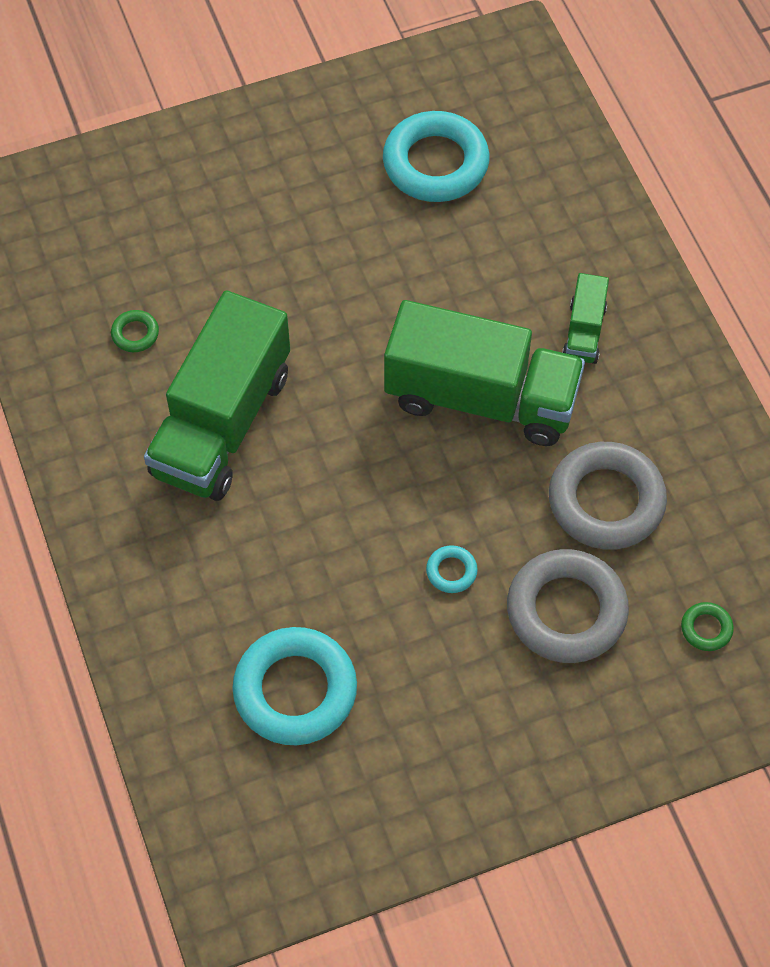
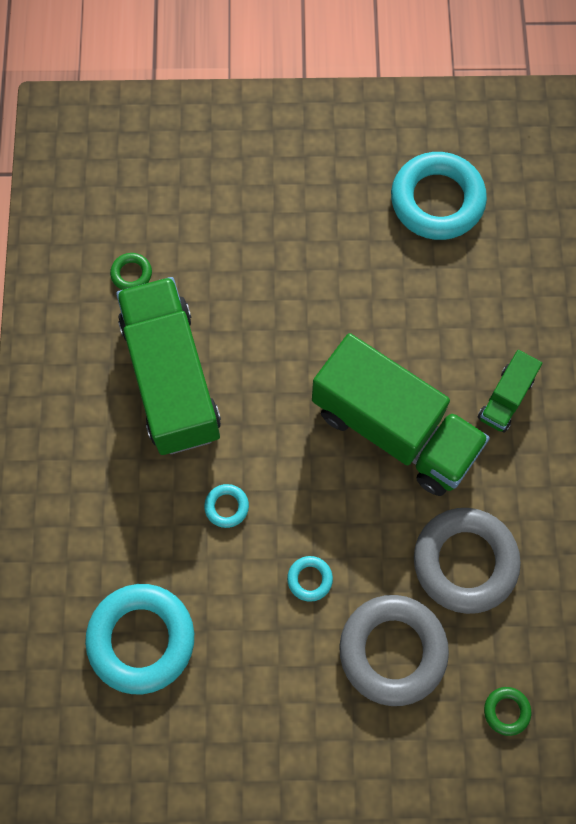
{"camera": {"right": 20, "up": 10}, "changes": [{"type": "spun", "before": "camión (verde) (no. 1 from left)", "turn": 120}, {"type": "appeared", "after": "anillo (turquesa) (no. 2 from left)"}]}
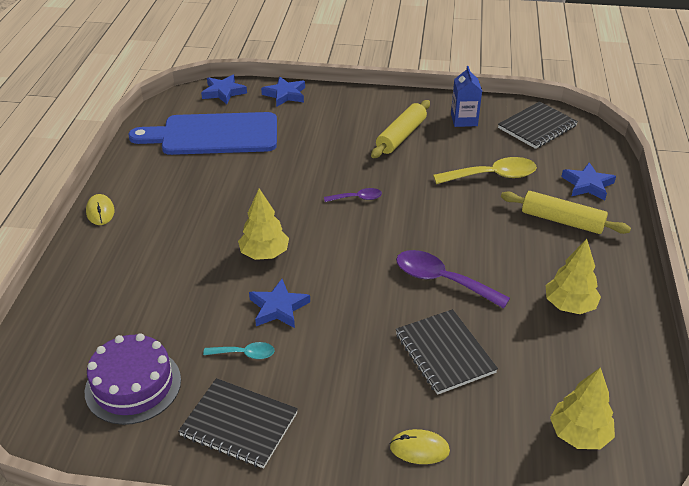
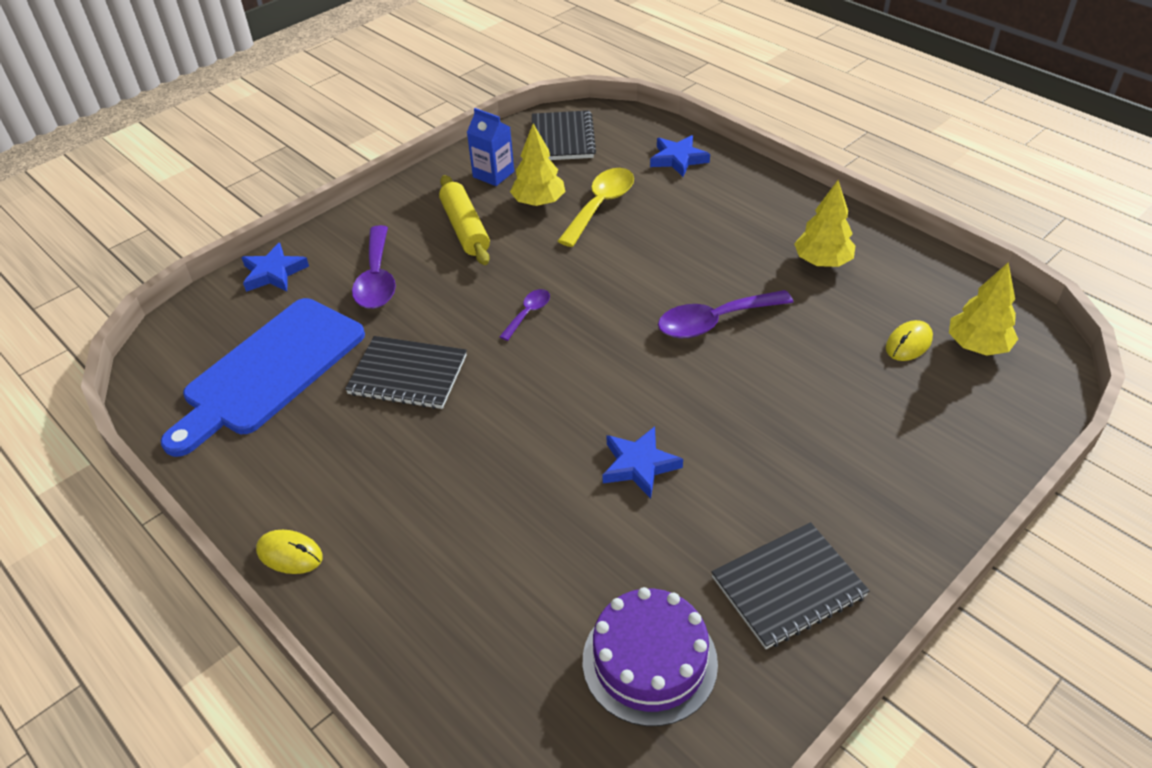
{"camera": {"right": -50, "up": 5}, "changes": [{"type": "relocated", "before": "cuaderno (negro) (no. 2 from left in the first image)", "after": "cuaderno (negro) (no. 1 from left)"}, {"type": "appeared", "after": "cuchara (morado) (no. 1 from left)"}, {"type": "relocated", "before": "árbol (amarillo) (no. 1 from left)"}, {"type": "relocated", "before": "ratón (amarillo) (no. 2 from left)"}, {"type": "missing", "before": "estrella (azul) (no. 1 from left)"}, {"type": "missing", "before": "cuchara (turquesa)"}, {"type": "missing", "before": "rodillo (amarillo) (no. 2 from left)"}]}
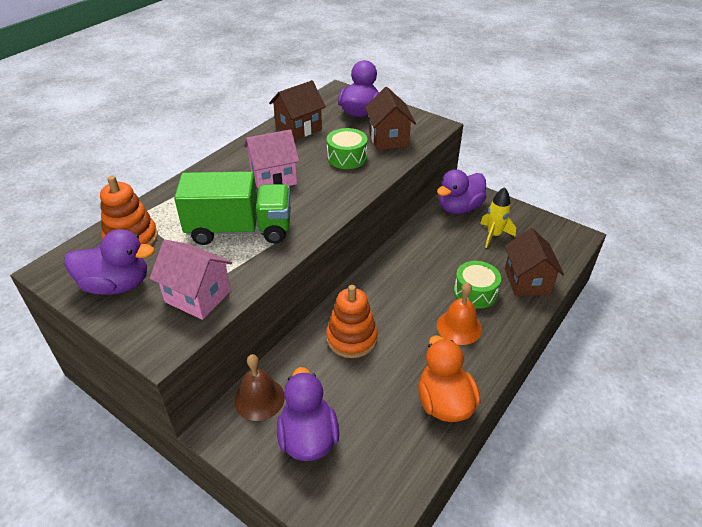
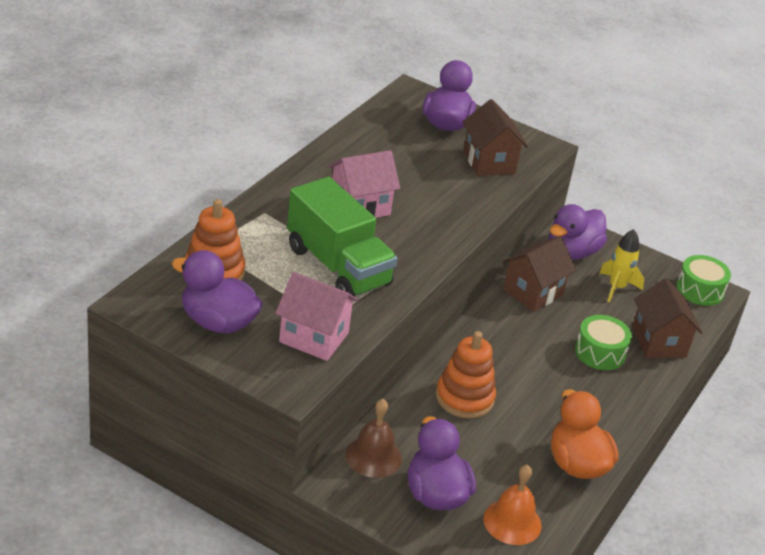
{"camera": {"right": -10, "up": -5}, "changes": [{"type": "spun", "before": "pato (morado) (no. 1 from left)", "turn": -150}, {"type": "spun", "before": "camión (verde)", "turn": 60}, {"type": "relocated", "before": "campana (naranja)"}, {"type": "relocated", "before": "casa (marrón) (no. 1 from left in the first image)", "after": "casa (marrón) (no. 2 from left)"}, {"type": "relocated", "before": "tambor (verde) (no. 1 from left in the first image)", "after": "tambor (verde) (no. 2 from left)"}]}
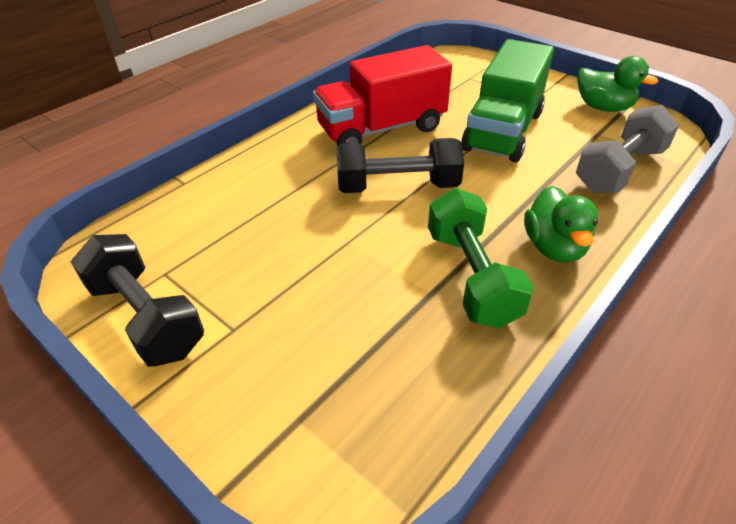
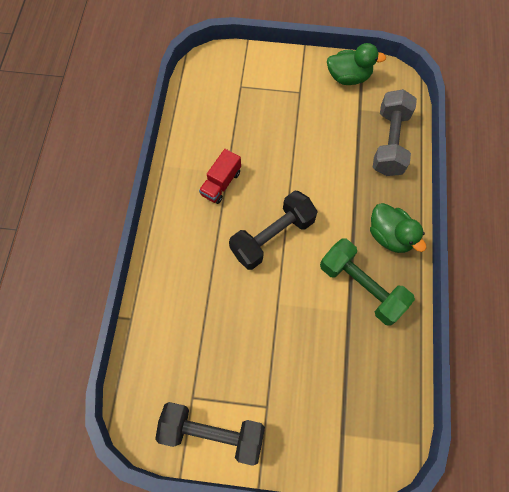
{"camera": {"right": -35, "up": 25}, "changes": [{"type": "size", "before": "camión (rojo)", "scale": 0.49}, {"type": "missing", "before": "camión (verde)"}]}
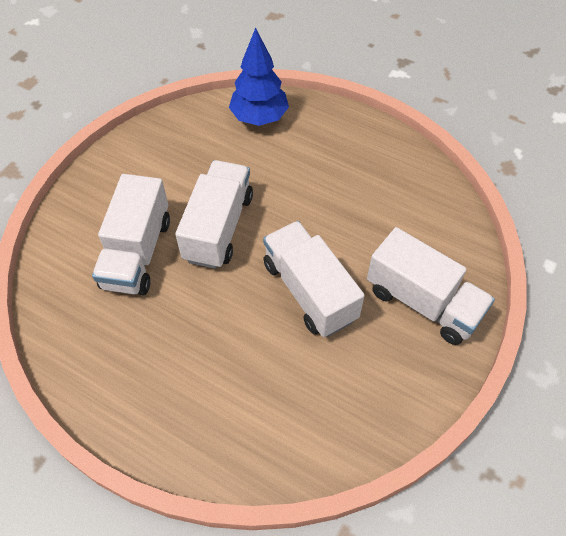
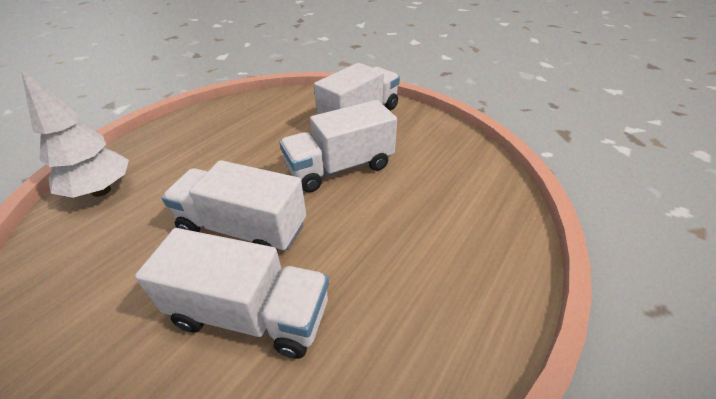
{"camera": {"right": -85, "up": -15}, "changes": [{"type": "colour", "before": "árbol (azul)", "after": "árbol (blanco)"}]}
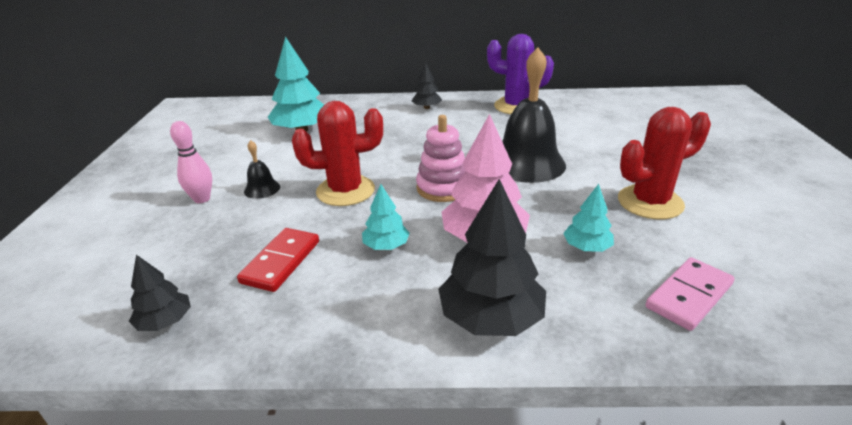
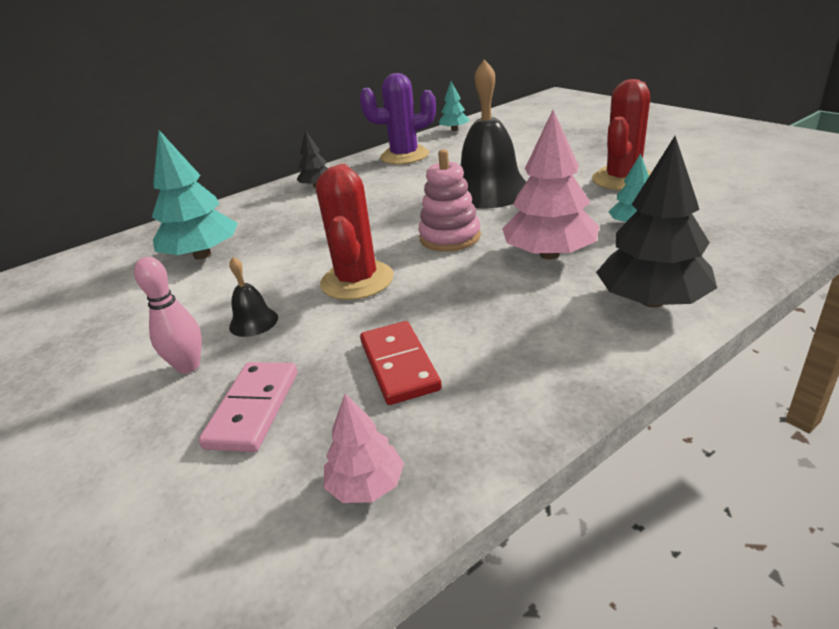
{"camera": {"right": -35, "up": 0}, "changes": [{"type": "relocated", "before": "ficha de dominó (rosa)"}, {"type": "spun", "before": "cactus (rojo) (no. 1 from left)", "turn": -45}, {"type": "colour", "before": "árbol (negro) (no. 1 from left)", "after": "árbol (rosa) (no. 1 from left)"}, {"type": "relocated", "before": "árbol (turquesa) (no. 2 from left)"}]}
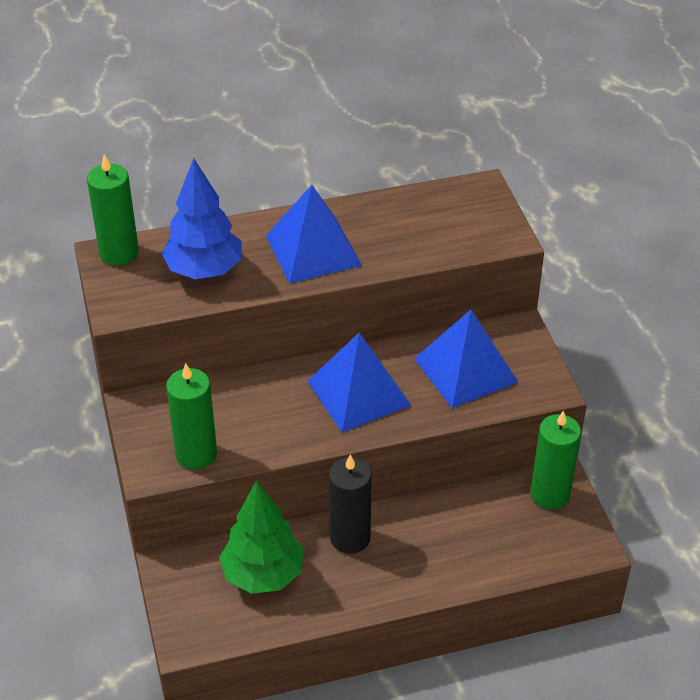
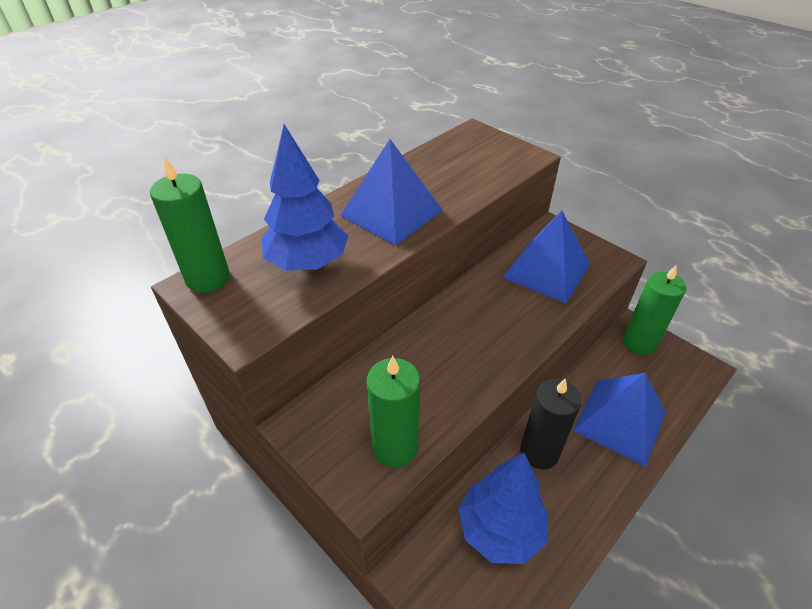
{"camera": {"right": -30, "up": 0}, "changes": [{"type": "colour", "before": "árbol (verde)", "after": "árbol (azul) (no. 2 from left)"}, {"type": "relocated", "before": "pirámide (azul) (no. 2 from left in the first image)", "after": "pirámide (azul) (no. 3 from left)"}]}
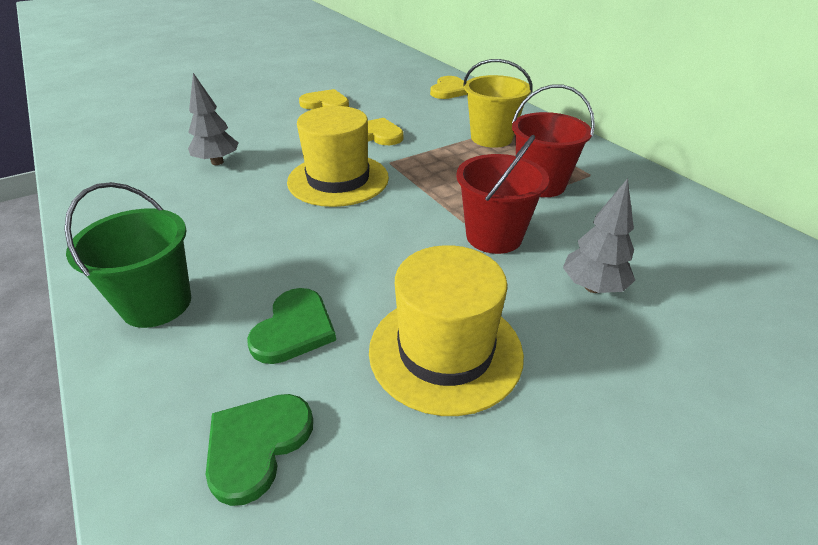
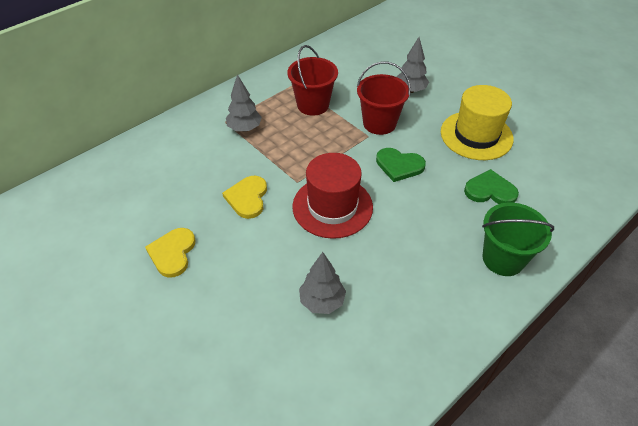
{"camera": {"right": -100, "up": 10}, "changes": [{"type": "exchanged", "before": "balde (amarillo)", "after": "árbol (gris) (no. 1 from left)"}, {"type": "colour", "before": "sombrero (amarillo) (no. 1 from left)", "after": "sombrero (rojo)"}, {"type": "relocated", "before": "corazón (verde) (no. 1 from left)"}, {"type": "missing", "before": "corazón (amarillo) (no. 3 from left)"}]}
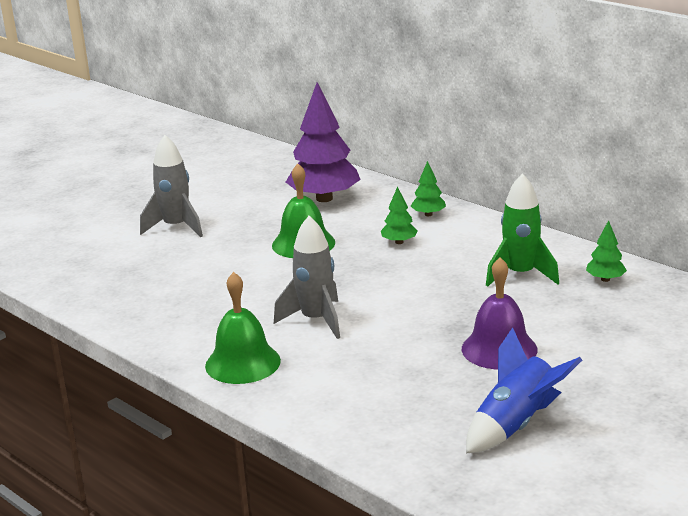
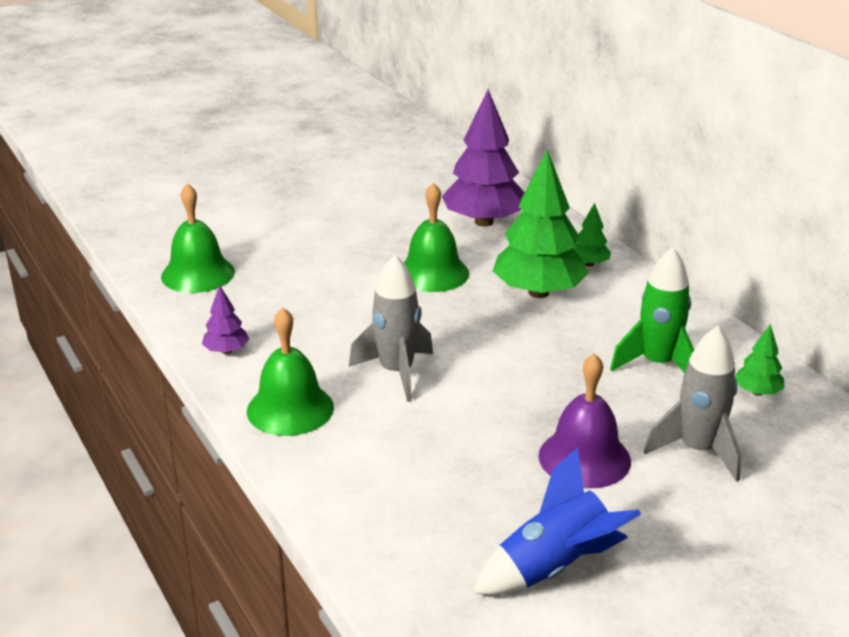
{"camera": {"right": 15, "up": 5}, "changes": [{"type": "appeared", "after": "campana (verde) (no. 1 from left)"}, {"type": "appeared", "after": "árbol (morado) (no. 1 from left)"}, {"type": "size", "before": "árbol (verde) (no. 1 from left)", "scale": 2.18}, {"type": "relocated", "before": "cohete (gris) (no. 1 from left in the first image)", "after": "cohete (gris) (no. 2 from left)"}]}
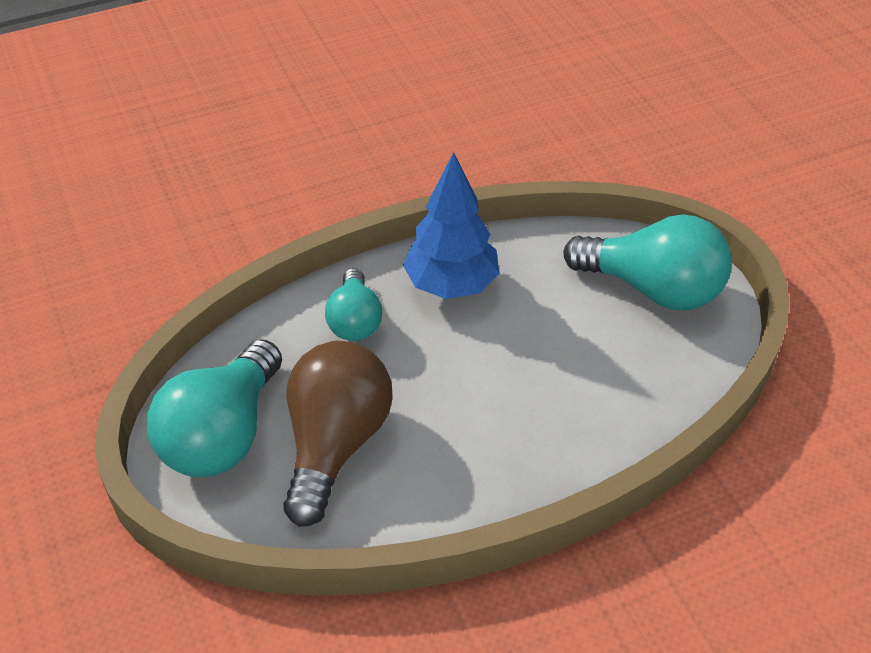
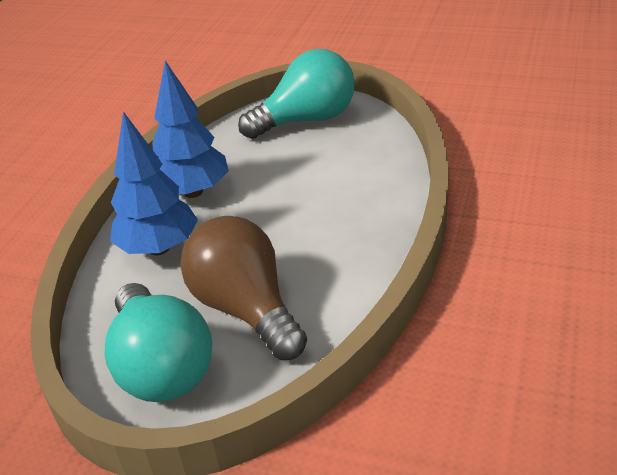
{"camera": {"right": -45, "up": -10}, "changes": [{"type": "exchanged", "before": "bombilla (turquesa) (no. 2 from left)", "after": "árbol (azul) (no. 1 from left)"}]}
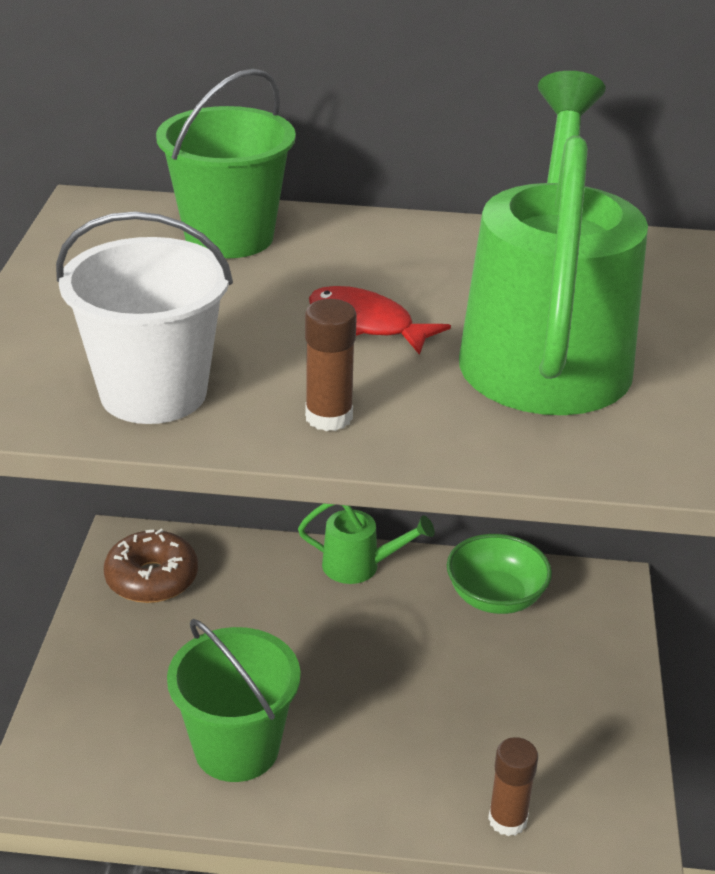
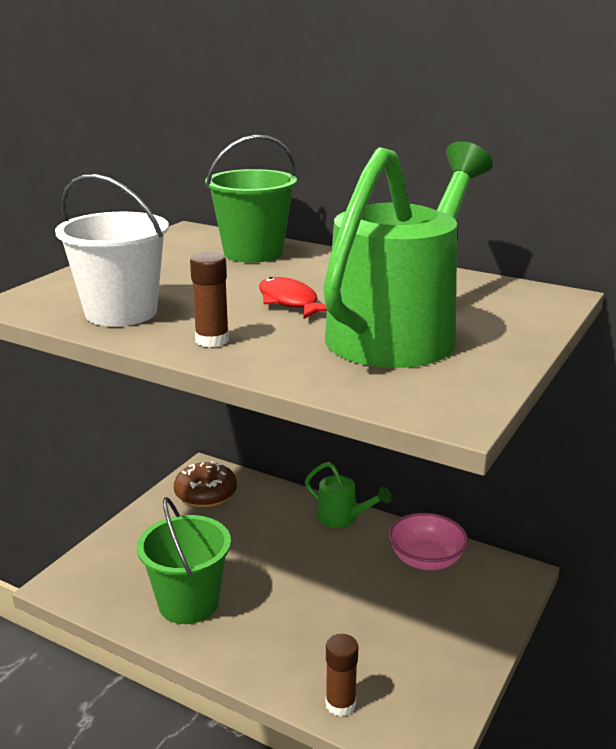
{"camera": {"right": 25, "up": -10}, "changes": [{"type": "colour", "before": "cuenco (verde)", "after": "cuenco (rosa)"}]}
